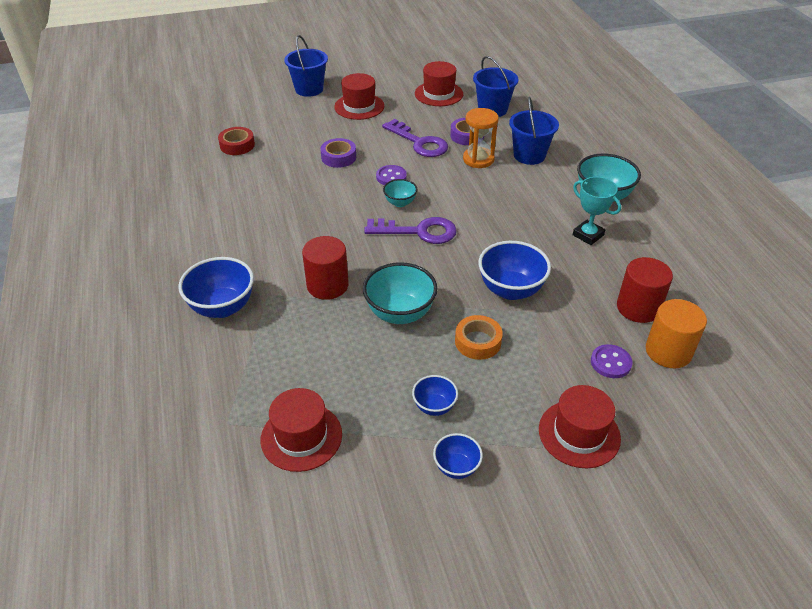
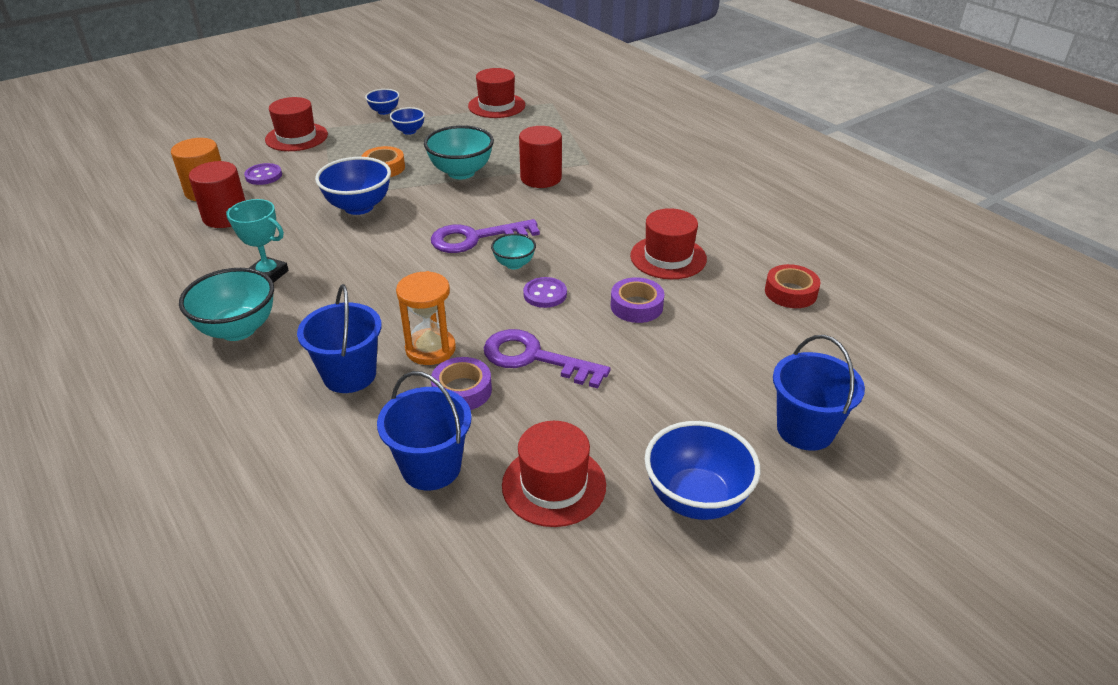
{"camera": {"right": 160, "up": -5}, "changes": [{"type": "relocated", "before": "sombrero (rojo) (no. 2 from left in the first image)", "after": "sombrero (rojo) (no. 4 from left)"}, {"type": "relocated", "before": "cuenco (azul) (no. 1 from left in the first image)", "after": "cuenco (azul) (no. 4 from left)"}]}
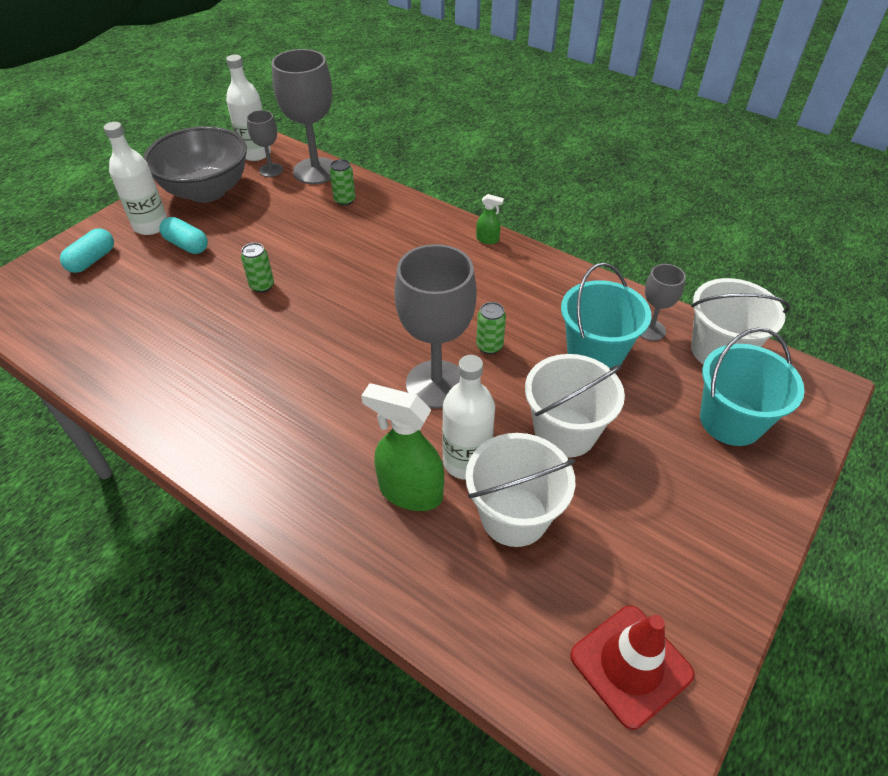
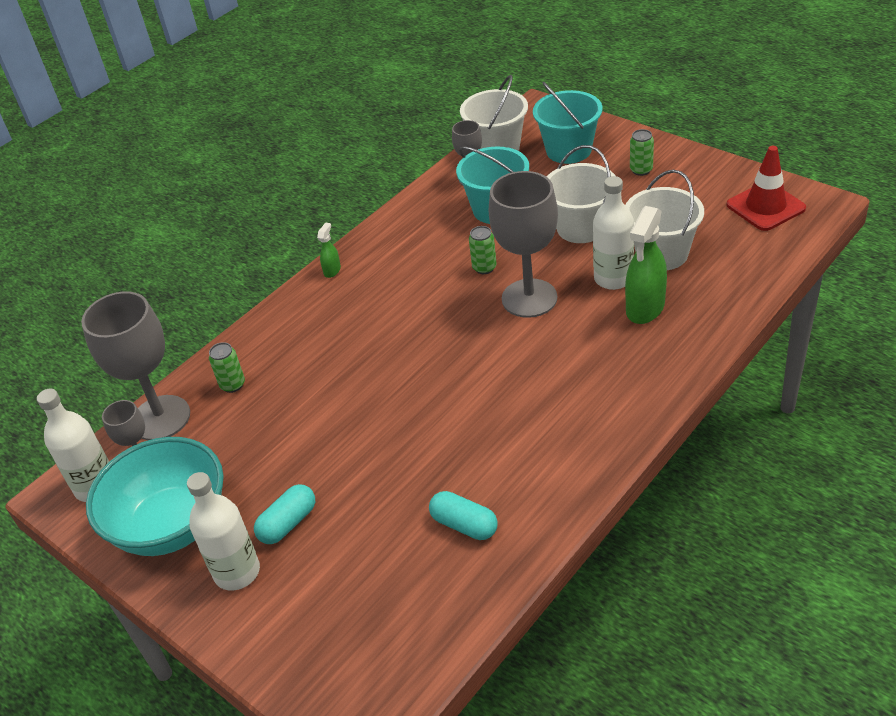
{"camera": {"right": -80, "up": -5}, "changes": [{"type": "colour", "before": "cuenco (gris)", "after": "cuenco (turquesa)"}, {"type": "relocated", "before": "cápsula (turquesa) (no. 1 from left in the first image)", "after": "cápsula (turquesa) (no. 2 from left)"}, {"type": "relocated", "before": "lata (verde) (no. 1 from left in the first image)", "after": "lata (verde) (no. 3 from left)"}]}
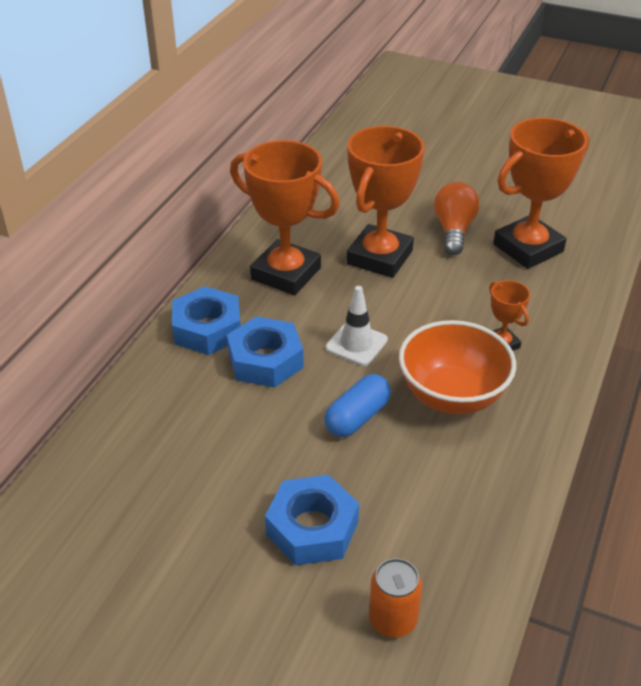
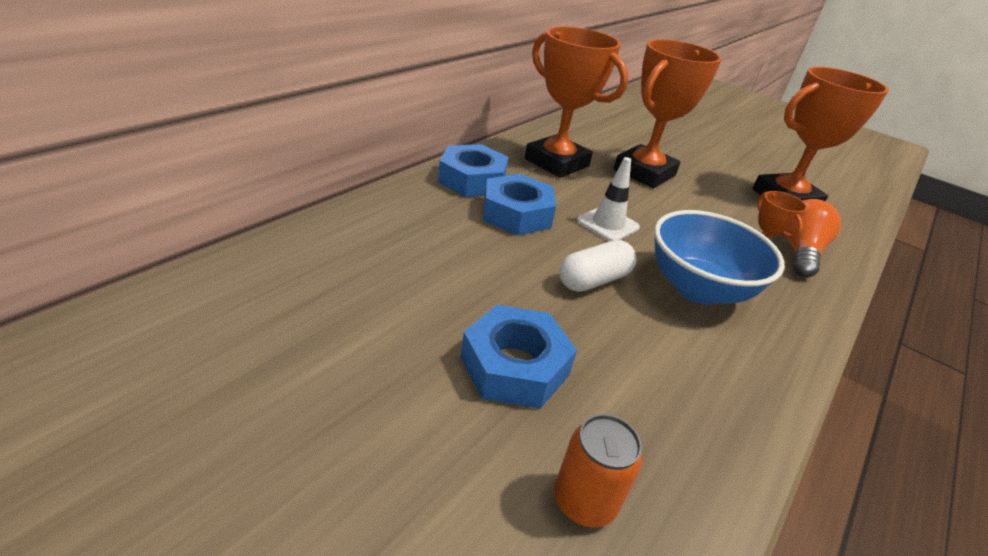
{"camera": {"right": 10, "up": -5}, "changes": [{"type": "colour", "before": "cápsula (azul)", "after": "cápsula (blanco)"}, {"type": "colour", "before": "cuenco (naranja)", "after": "cuenco (azul)"}, {"type": "relocated", "before": "bombilla (naranja)"}]}
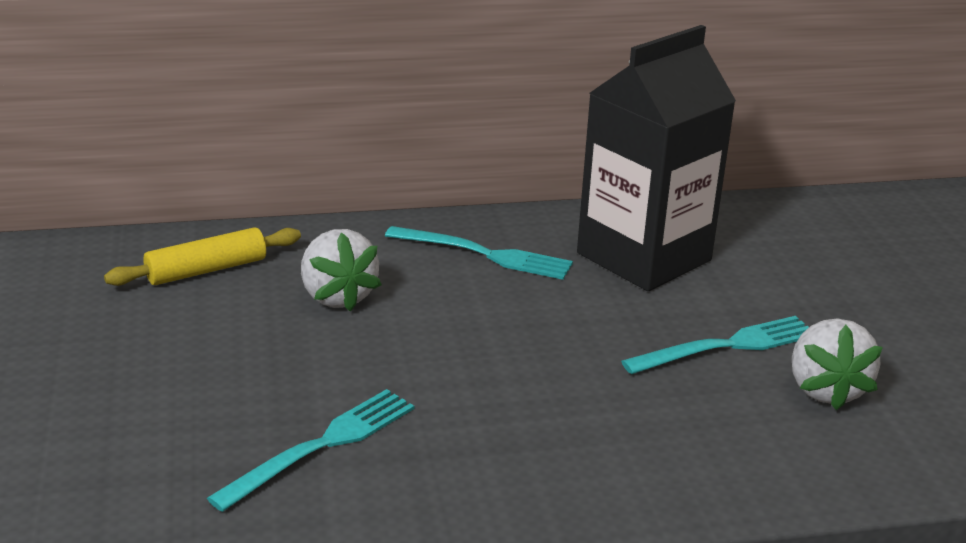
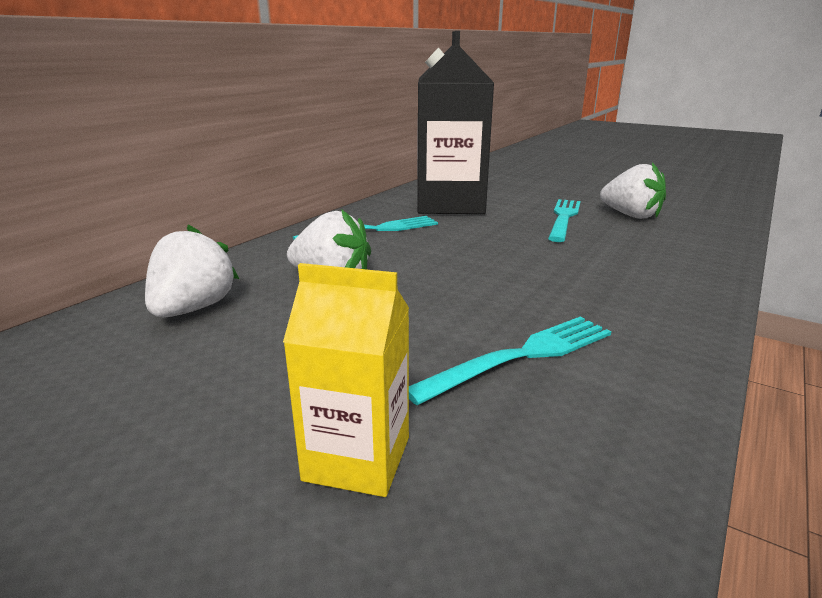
{"camera": {"right": -45, "up": -5}, "changes": [{"type": "exchanged", "before": "rodillo (amarillo)", "after": "fresa (blanco) (no. 1 from left)"}, {"type": "appeared", "after": "cartón de leche (amarillo)"}, {"type": "spun", "before": "tenedor (turquesa) (no. 1 from left in the first image)", "turn": 60}]}
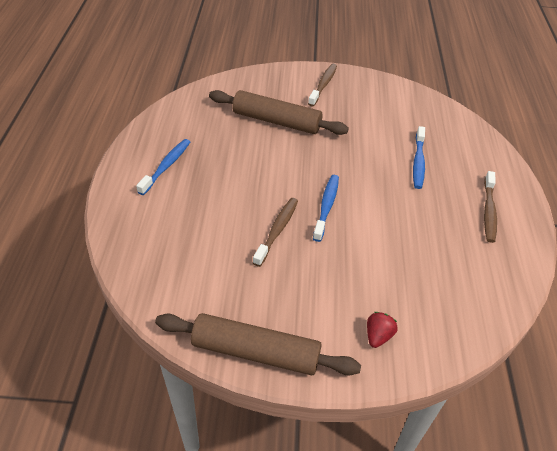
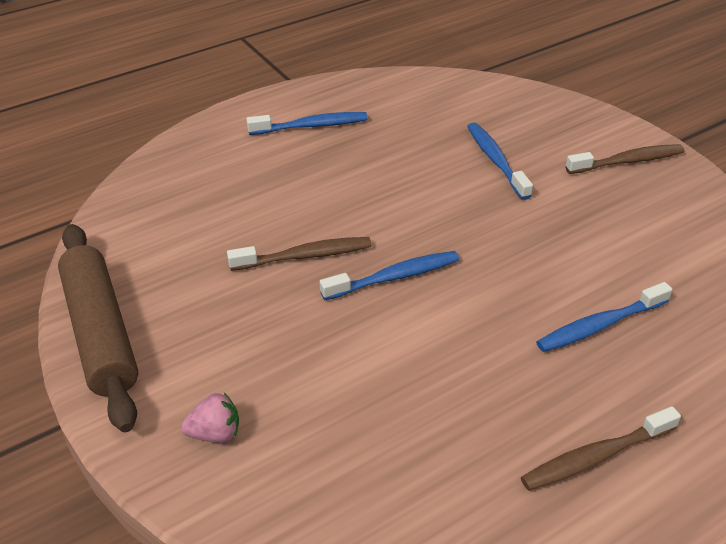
{"camera": {"right": 55, "up": -5}, "changes": [{"type": "colour", "before": "fresa (rojo)", "after": "fresa (rosa)"}, {"type": "exchanged", "before": "rodillo (marrón) (no. 2 from left)", "after": "cepillo de dientes (azul) (no. 3 from left)"}]}
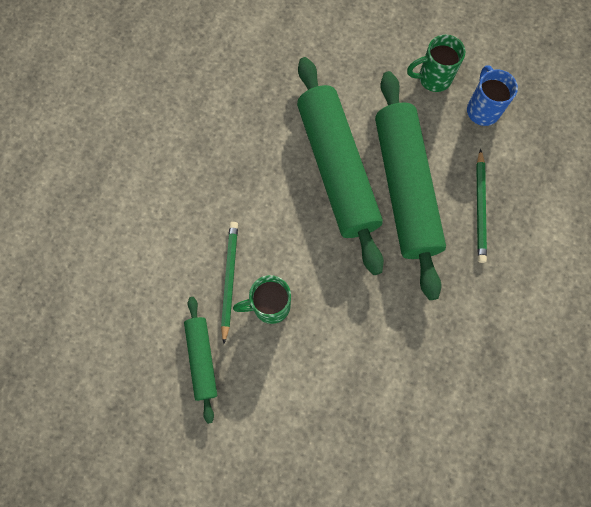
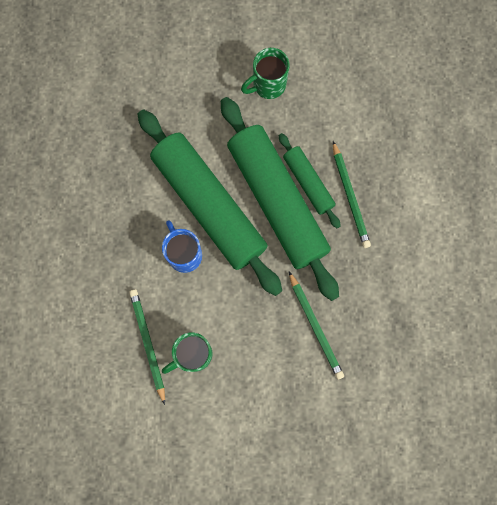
{"camera": {"right": -20, "up": 5}, "changes": [{"type": "relocated", "before": "taza (azul)"}, {"type": "relocated", "before": "rodillo (verde) (no. 1 from left in the first image)", "after": "rodillo (verde) (no. 3 from left)"}, {"type": "appeared", "after": "lápiz (verde) (no. 2 from left)"}]}
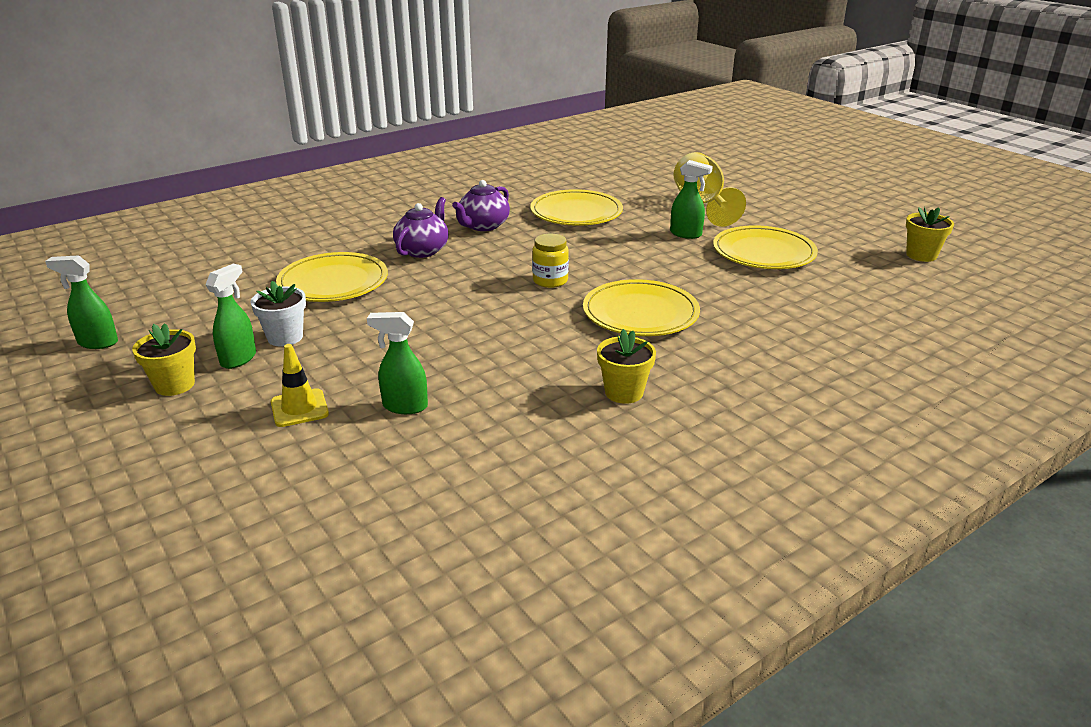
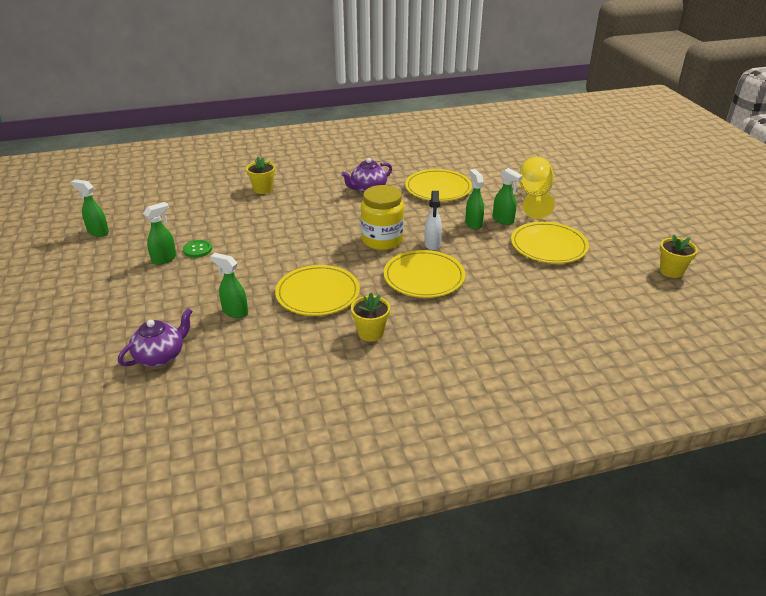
{"camera": {"right": 20, "up": 5}, "changes": [{"type": "relocated", "before": "tetera (morado) (no. 1 from left)"}, {"type": "exchanged", "before": "maceta (blanco)", "after": "botón (verde)"}, {"type": "relocated", "before": "maceta (amarillo) (no. 1 from left)"}, {"type": "relocated", "before": "plato (amarillo) (no. 1 from left)"}, {"type": "size", "before": "tarro (amarillo)", "scale": 1.69}, {"type": "appeared", "after": "pulverizador (blanco)"}, {"type": "appeared", "after": "pulverizador (verde) (no. 4 from left)"}, {"type": "missing", "before": "cono de tráfico (amarillo)"}]}
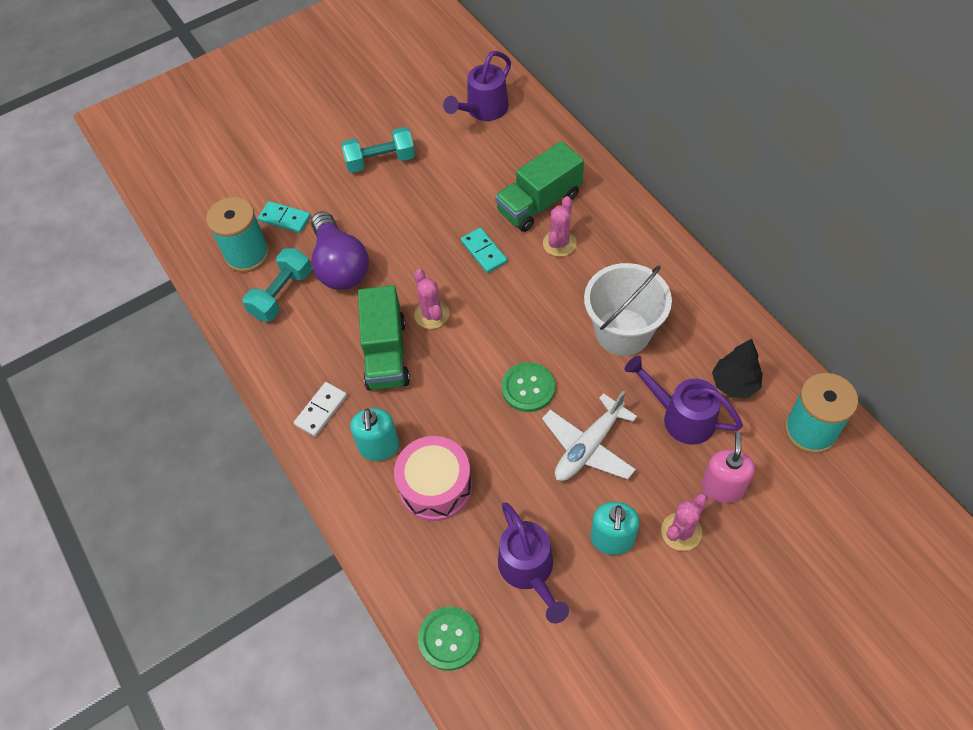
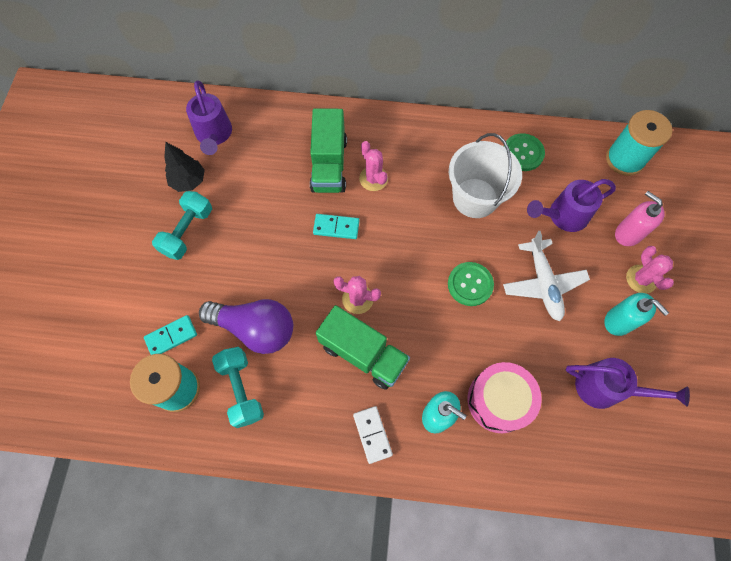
{"camera": {"right": -55, "up": 10}, "changes": [{"type": "relocated", "before": "árbol (negro)"}, {"type": "relocated", "before": "botón (verde) (no. 1 from left in the first image)", "after": "botón (verde) (no. 2 from left)"}]}
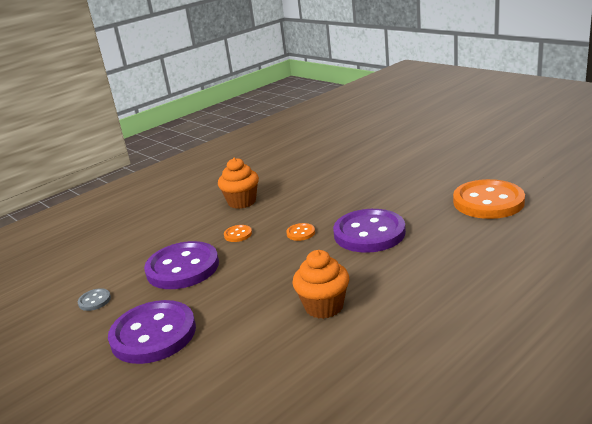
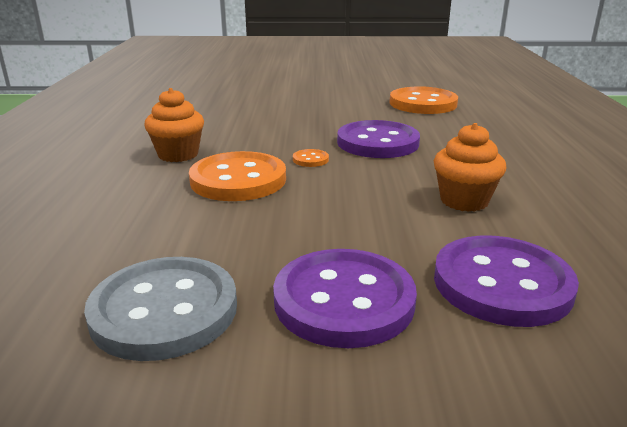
{"camera": {"right": -50, "up": 0}, "changes": [{"type": "size", "before": "botón (gris)", "scale": 2.42}, {"type": "size", "before": "botón (naranja) (no. 1 from left)", "scale": 2.42}, {"type": "relocated", "before": "botón (morado) (no. 2 from left in the first image)", "after": "botón (morado) (no. 3 from left)"}]}
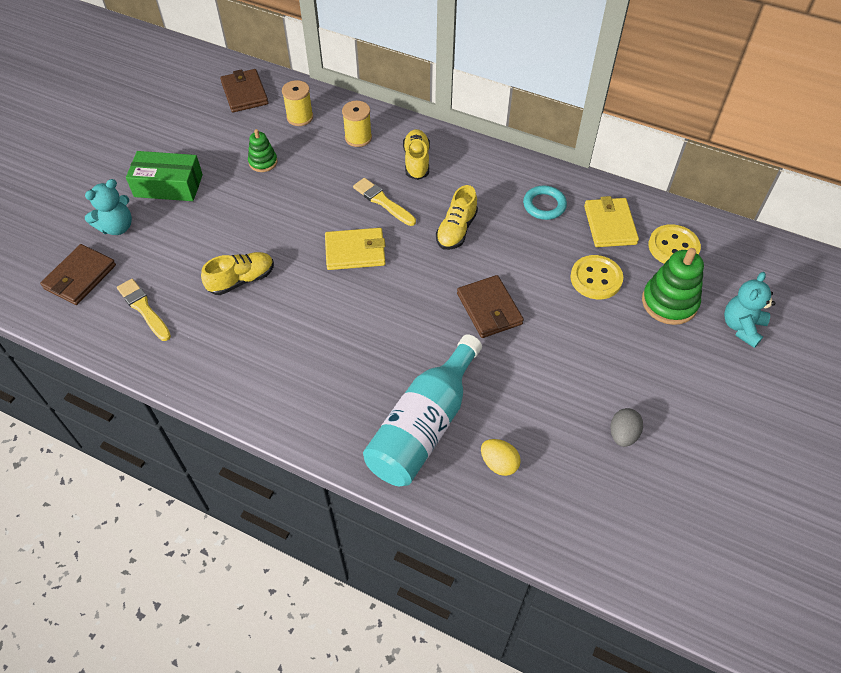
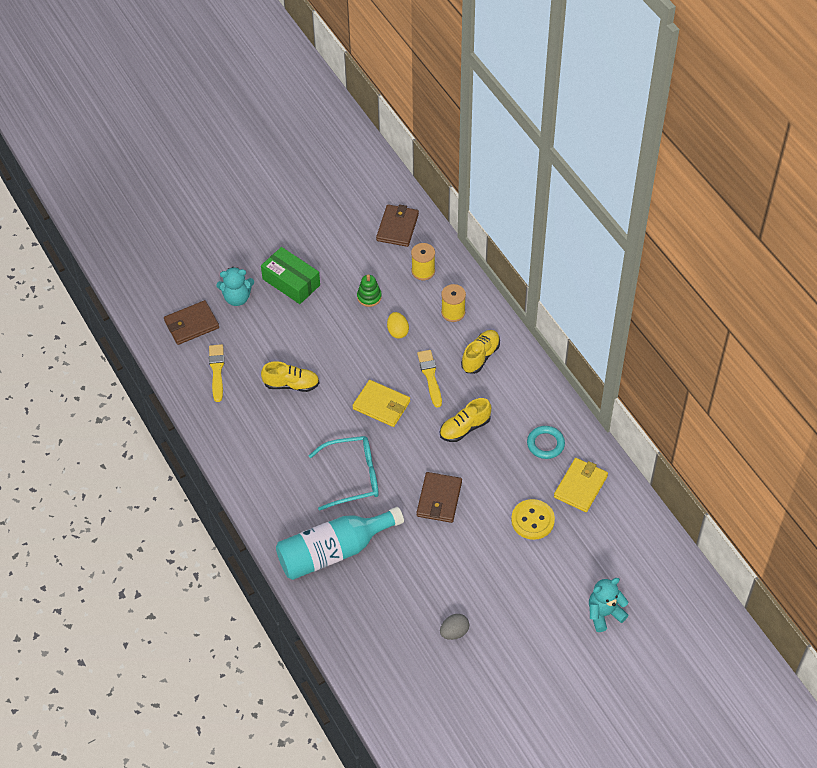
{"camera": {"right": 35, "up": 0}, "changes": [{"type": "appeared", "after": "gafas (turquesa)"}, {"type": "relocated", "before": "huevo (amarillo)"}, {"type": "missing", "before": "juguete apilable (verde) (no. 2 from left)"}, {"type": "missing", "before": "botón (amarillo) (no. 2 from left)"}]}
